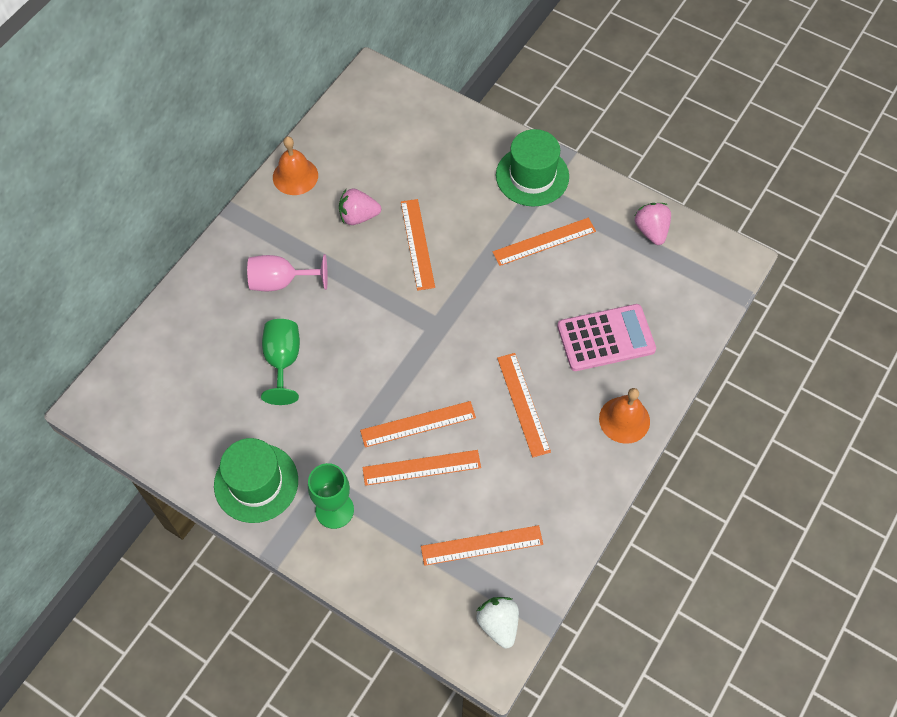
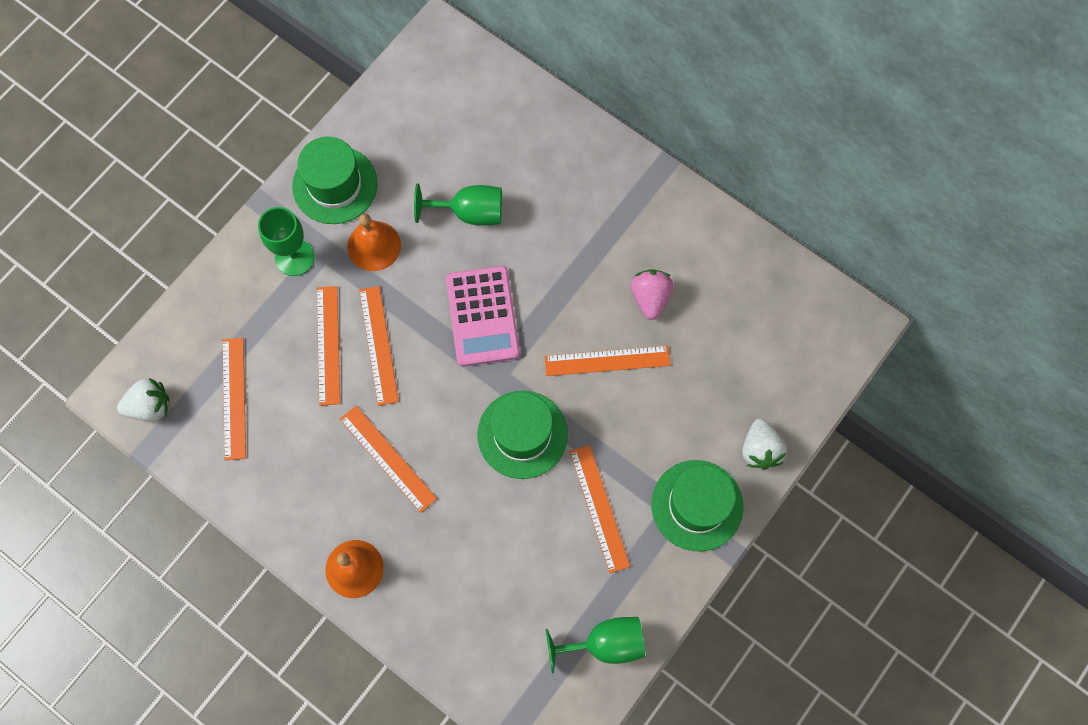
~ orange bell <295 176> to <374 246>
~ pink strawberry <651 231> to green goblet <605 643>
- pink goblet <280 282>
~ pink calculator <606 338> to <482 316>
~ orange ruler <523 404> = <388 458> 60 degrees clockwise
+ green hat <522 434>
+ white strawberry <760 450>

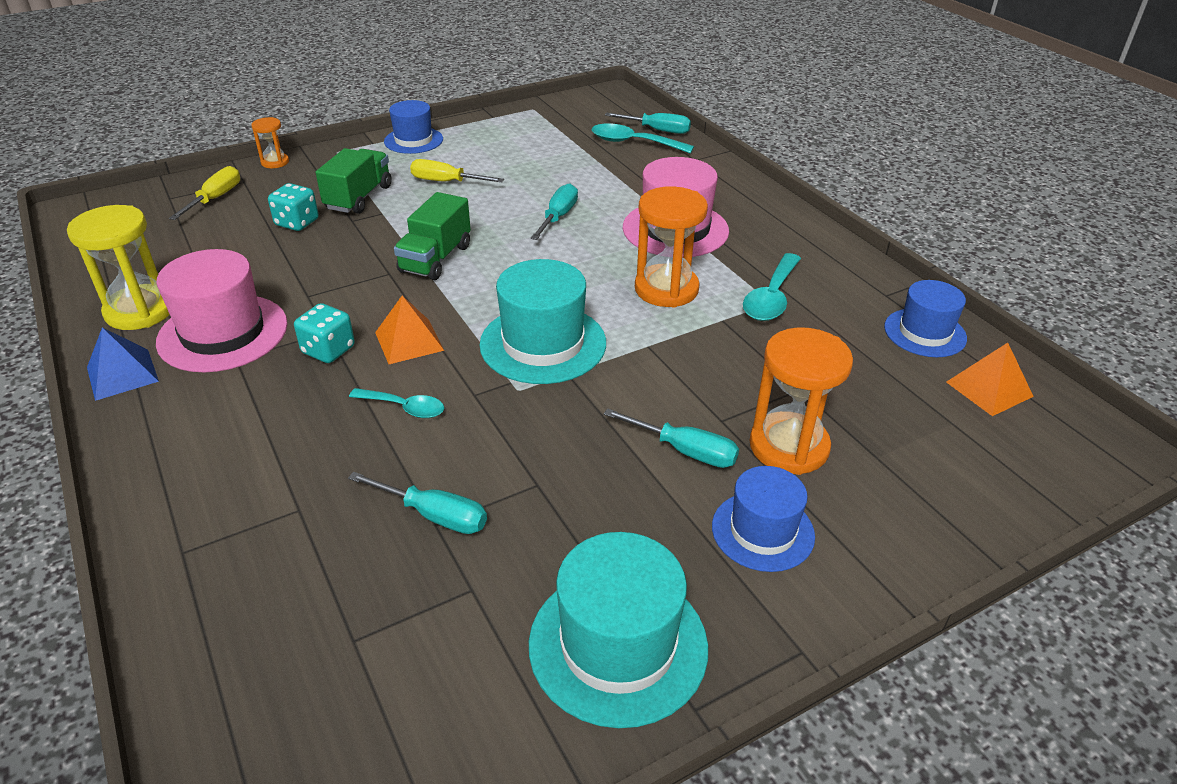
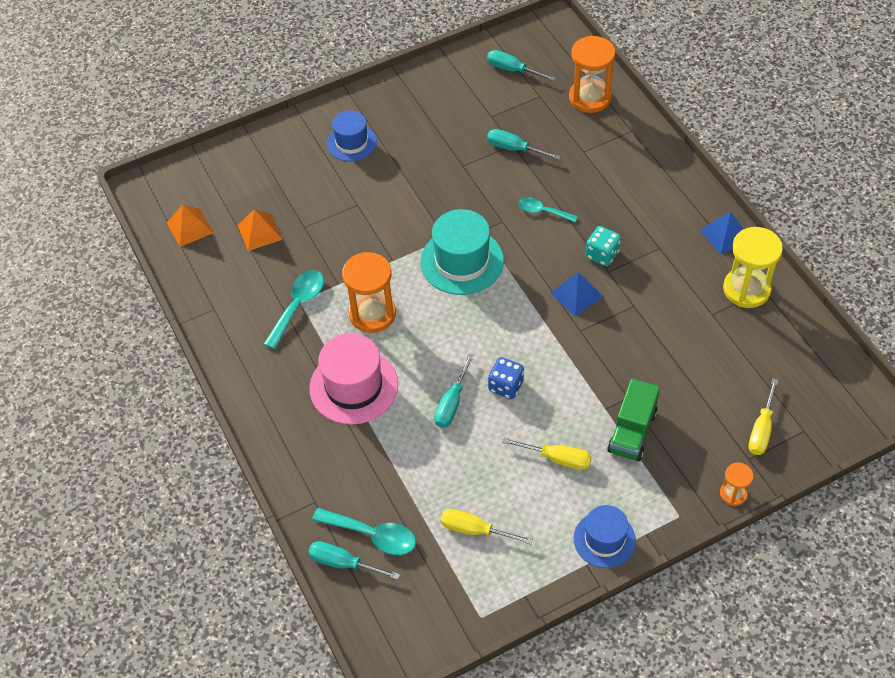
- turquoise dice <297 223>
- green truck <435 259>
- pink hat <223 333>
- blue hat <925 333>
~ orange pyramid <409 341> to <260 232>
~ orange hourglass <789 446> to <589 98>
~ turquoise screwdriver <684 451> to <513 70>
- turquoise hat <618 645>
+ blue pyramid <576 294>
+ blue dice <506 386>
+ yellow screwdriver <475 530>

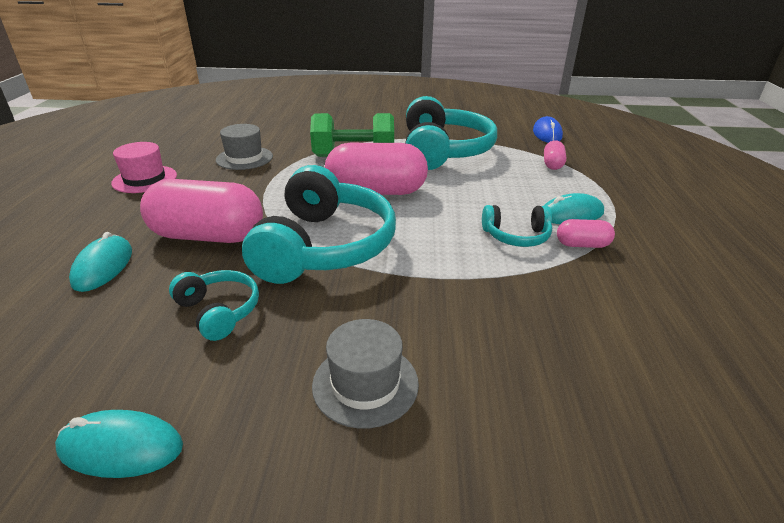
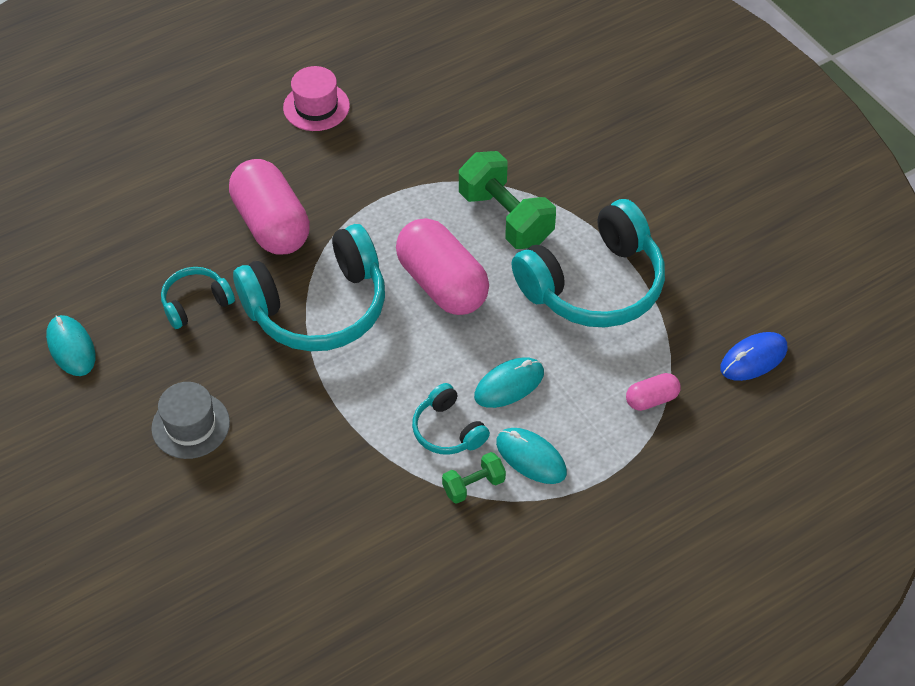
- grey hat <244 158>
~ pink capsule <582 245> to green dumbbell <473 485>
~ turquoise mouse <103 266> to <509 385>
~ turquoise headphones <219 311> = <196 303> 135 degrees counterclockwise

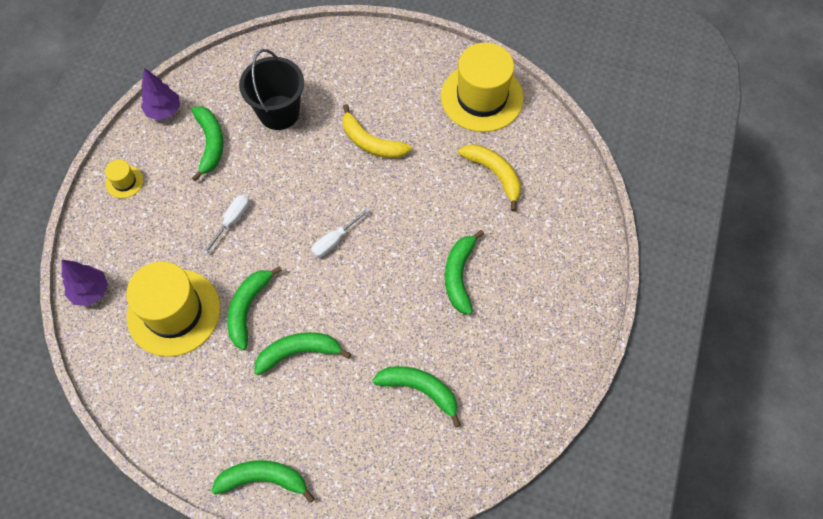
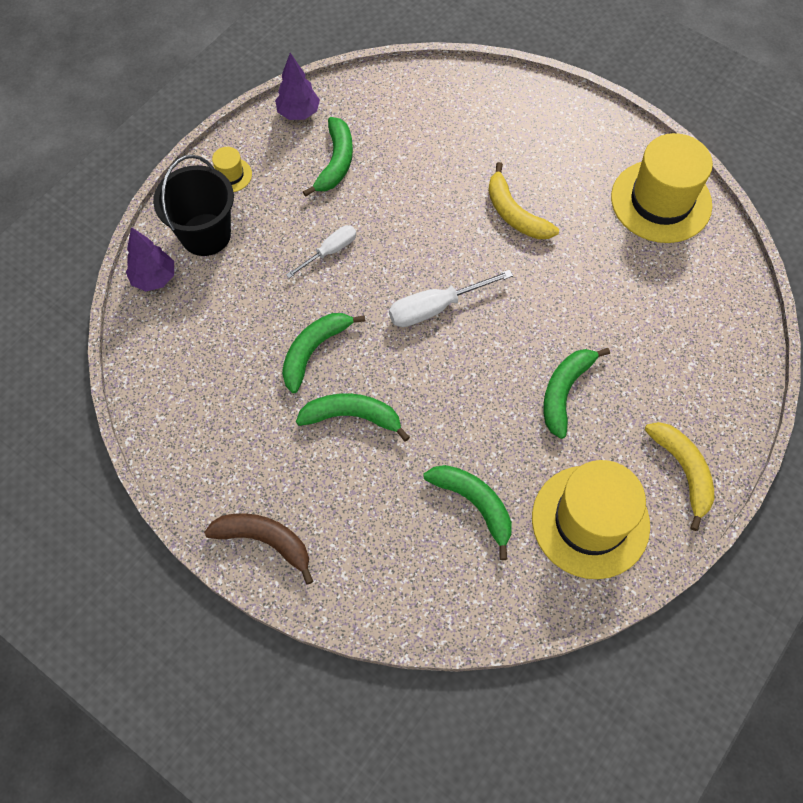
~ black bucket <279 112> to <205 234>
~ yellow banana <494 174> to <683 471>
~ white screwdriver <335 240> = <435 308> x1.51
~ yellow hat <174 312> to <590 521>
~ green banana <263 479> to brown banana <265 541>

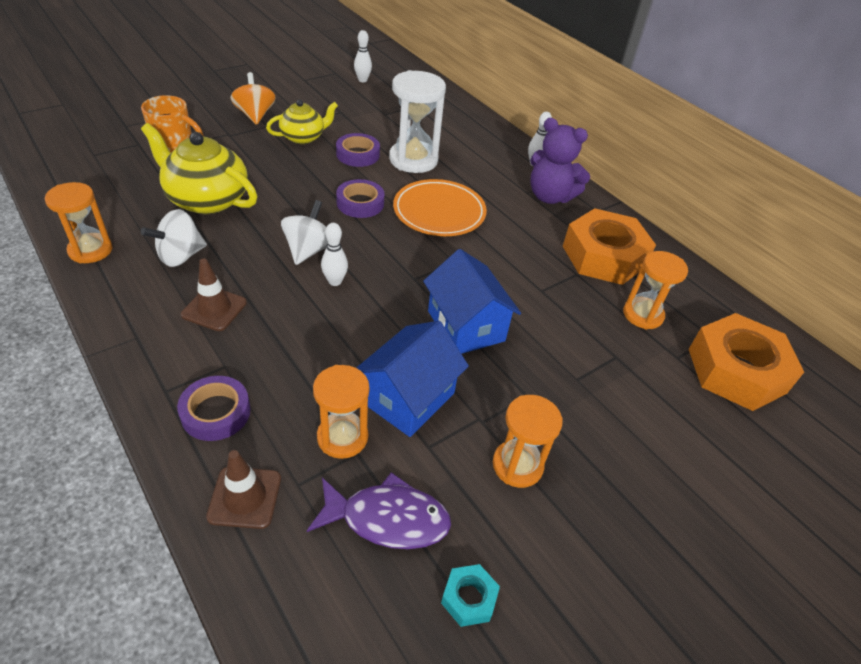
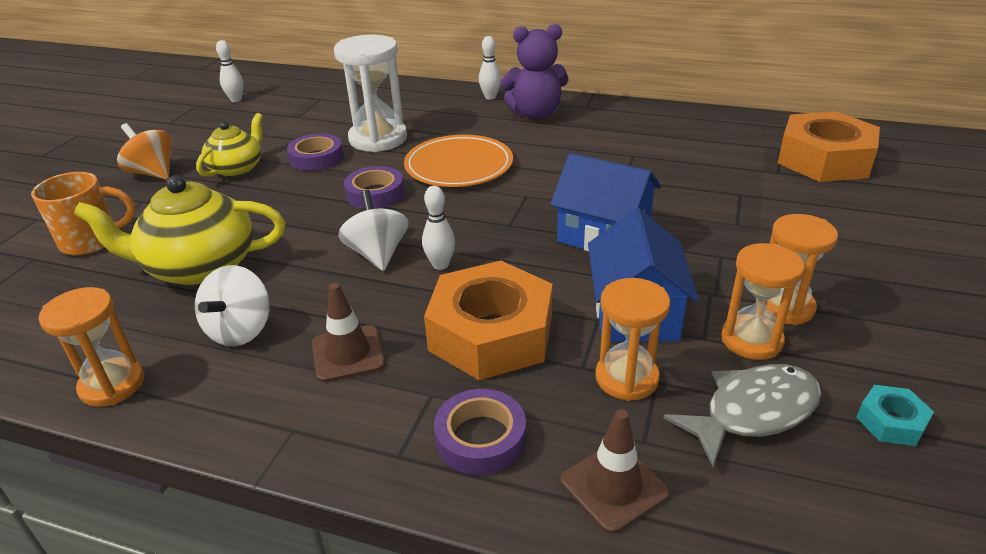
~ orange nut <604 256> to <491 333>
~ orange hourglass <642 315> to <751 340>
~ purple fish <387 519> to grey fish <753 412>

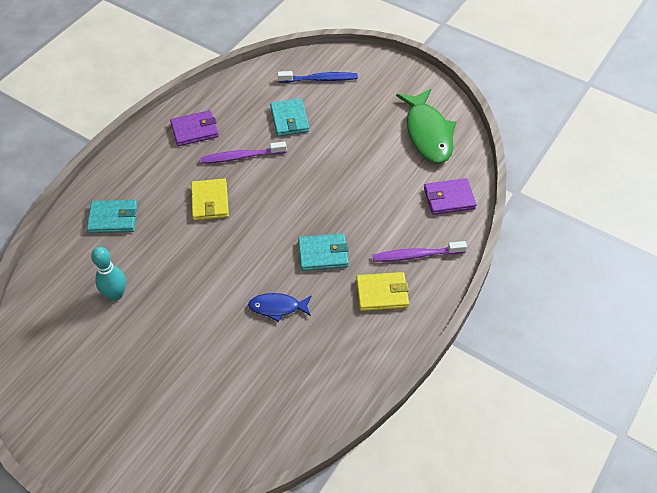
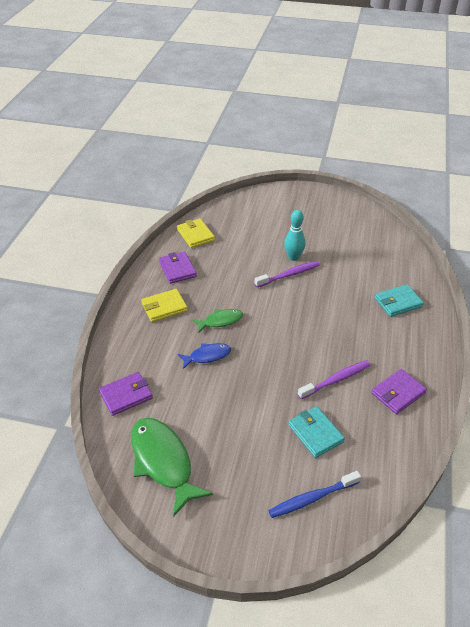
~ yellow wallet <210 201> to <195 235>
~ turquoise wallet <323 254> to green fish <220 321>
~ purple toothbrush <416 255> to <288 275>
~ turquoise bowling pin <116 294> to <293 257>
~ blue fish <277 307> to <207 356>
+ purple wallet <177 269>

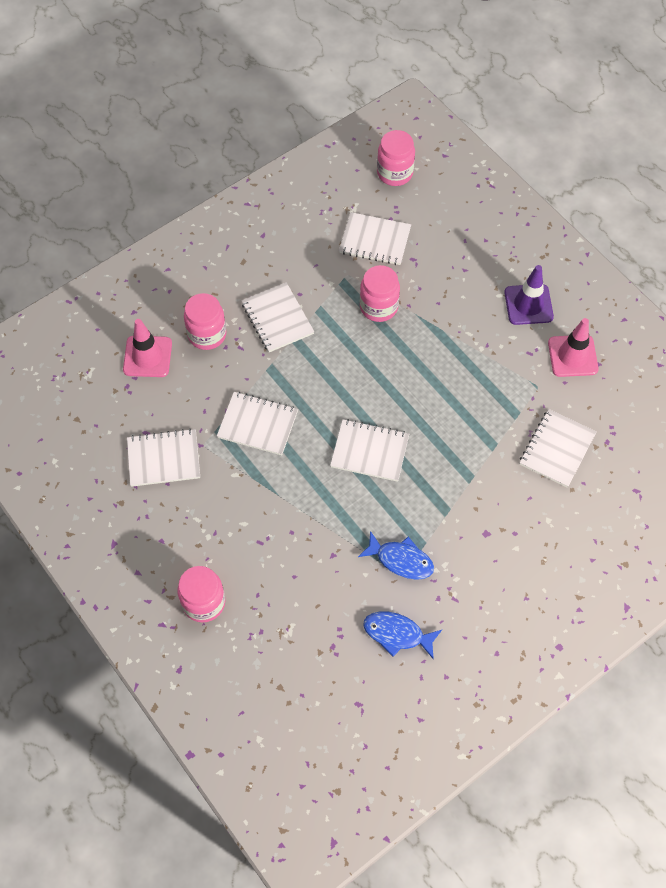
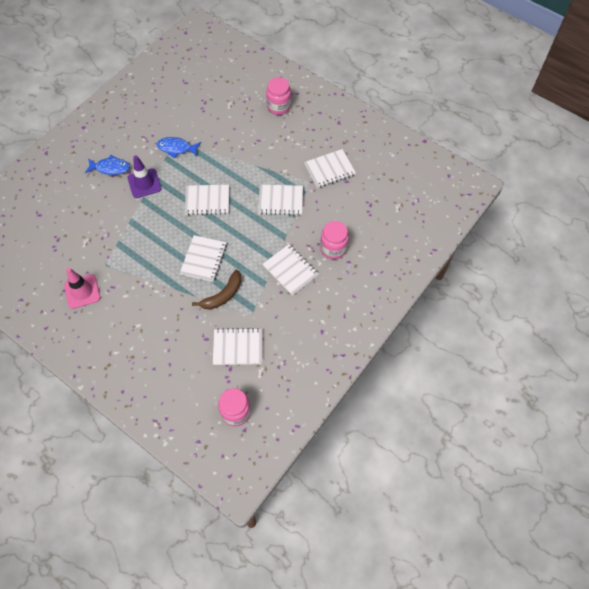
~ pink jar <378 307> to brown banana <223 295>
~ purple traffic cone <528 304> to <144 183>
- pink traffic cone <147 356>
~ white notebook <557 449> to <203 259>
~ blue fish <397 634> to <110 168>

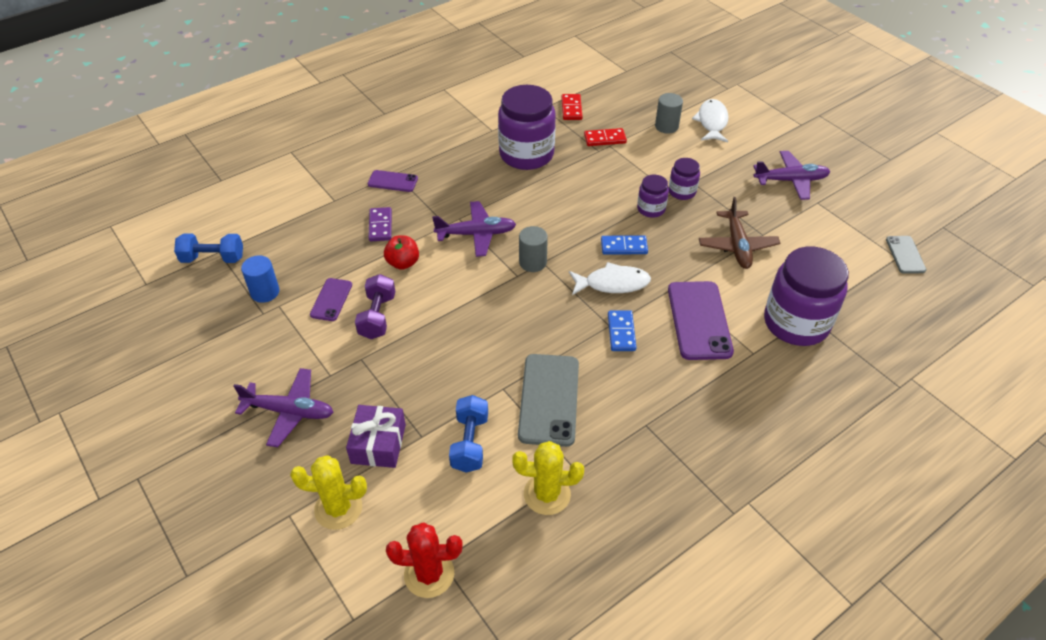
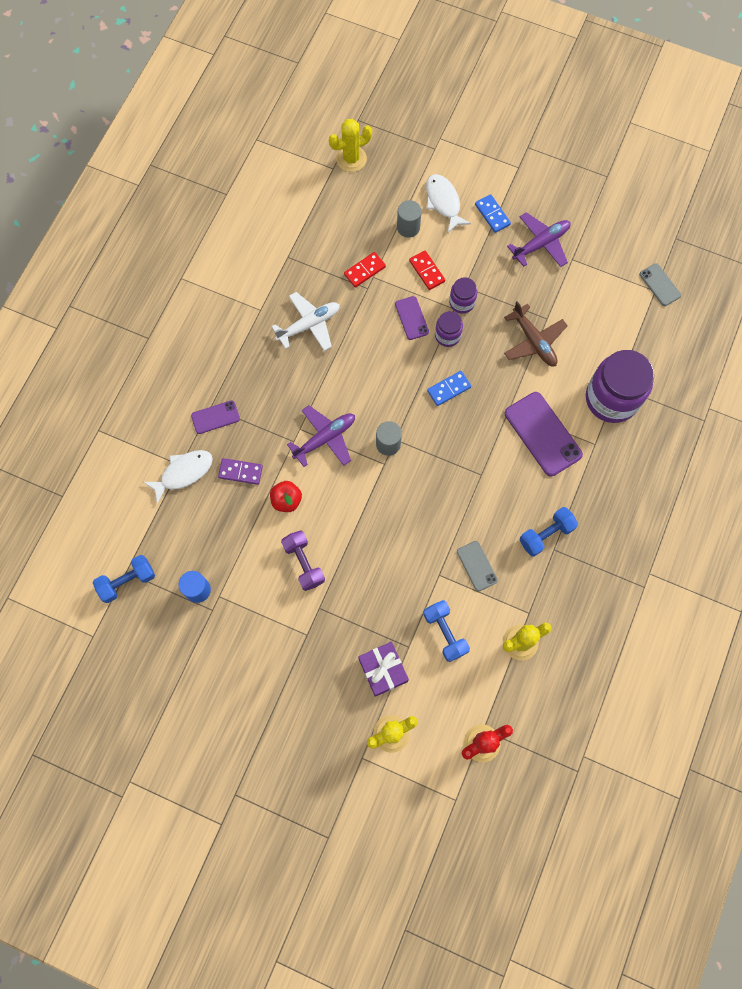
~ purple jar <526 154> to white plane <309 325>
~ red domino <571 108> to <426 271>
~ purple domino <380 226> = <240 472> 45 degrees counterclockwise
~ white fish <613 283> to <183 473>
~ purple phone <331 300> to <411 318>
~ blue domino <621 332> to <492 215>
~ grey phone <549 399> = <477 566> x0.55
- purple plane <289 411>
+ yellow cactus <351 159>
+ blue dumbbell <546 534>

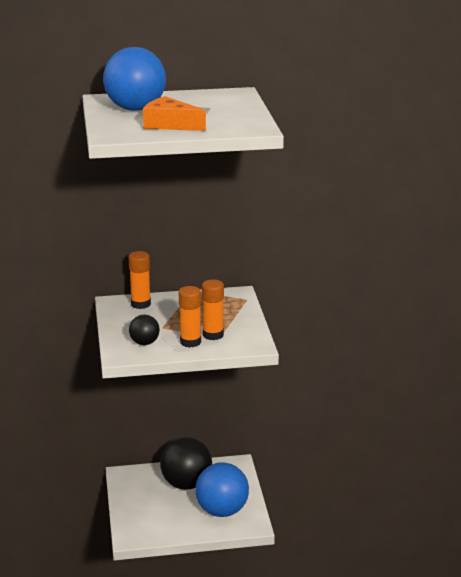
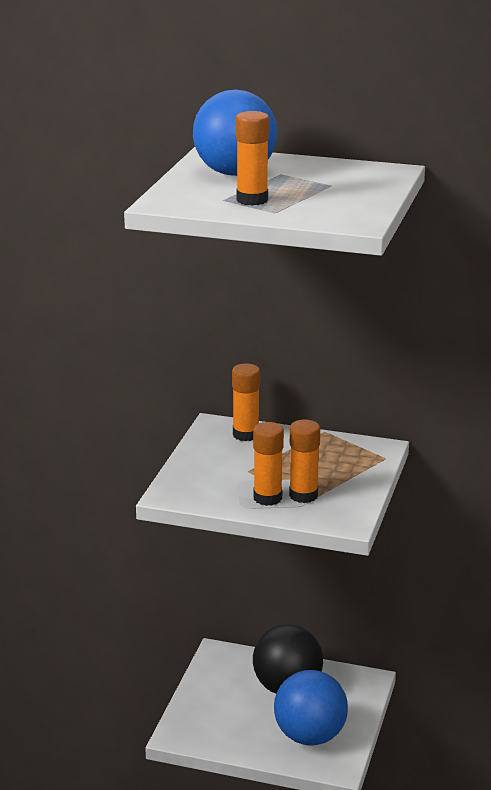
~ orange cheese <169 124> to orange glue stick <252 200>
- black ball <144 343>

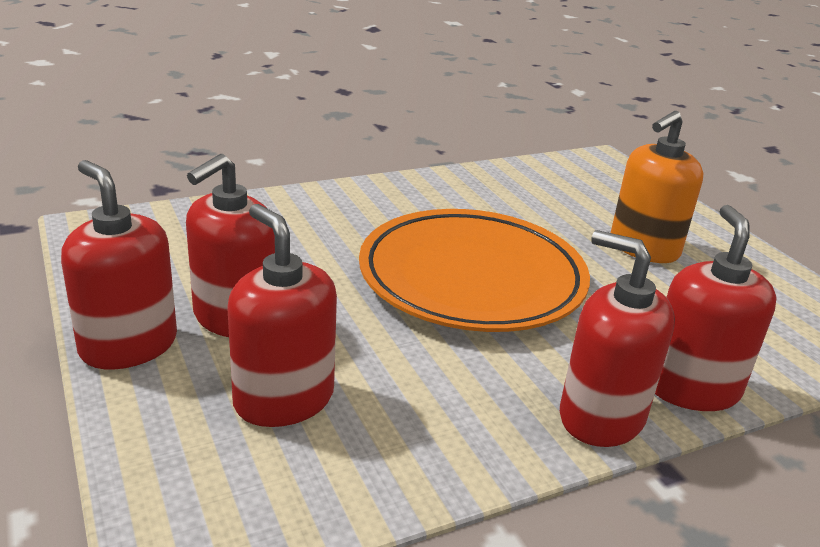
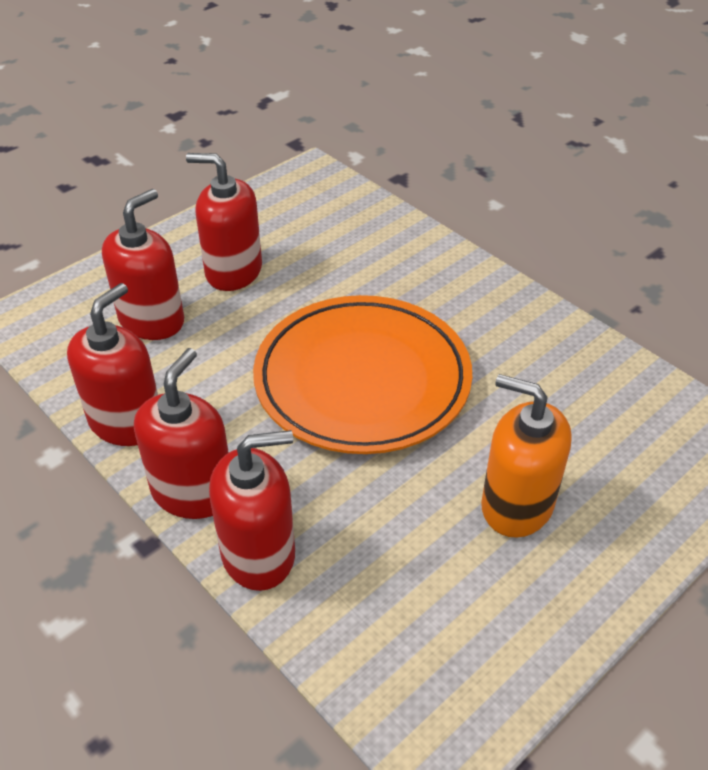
~ red soap dispenser <128 345> to <126 422>

